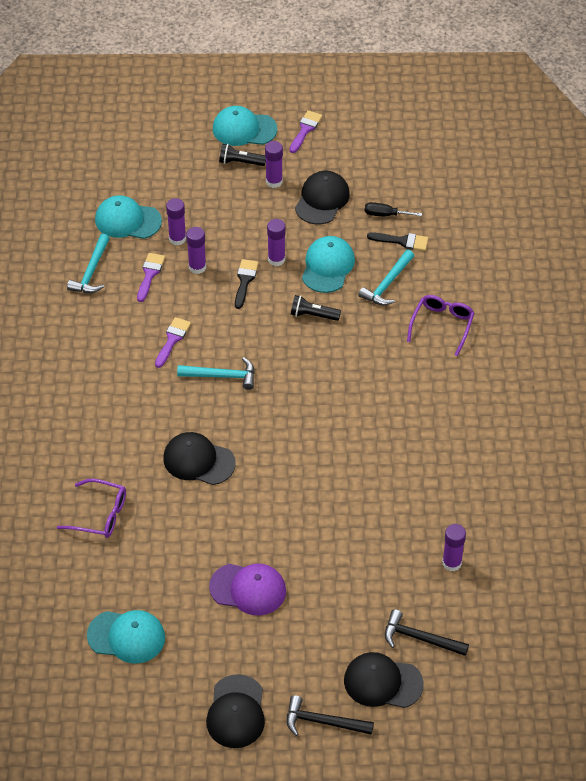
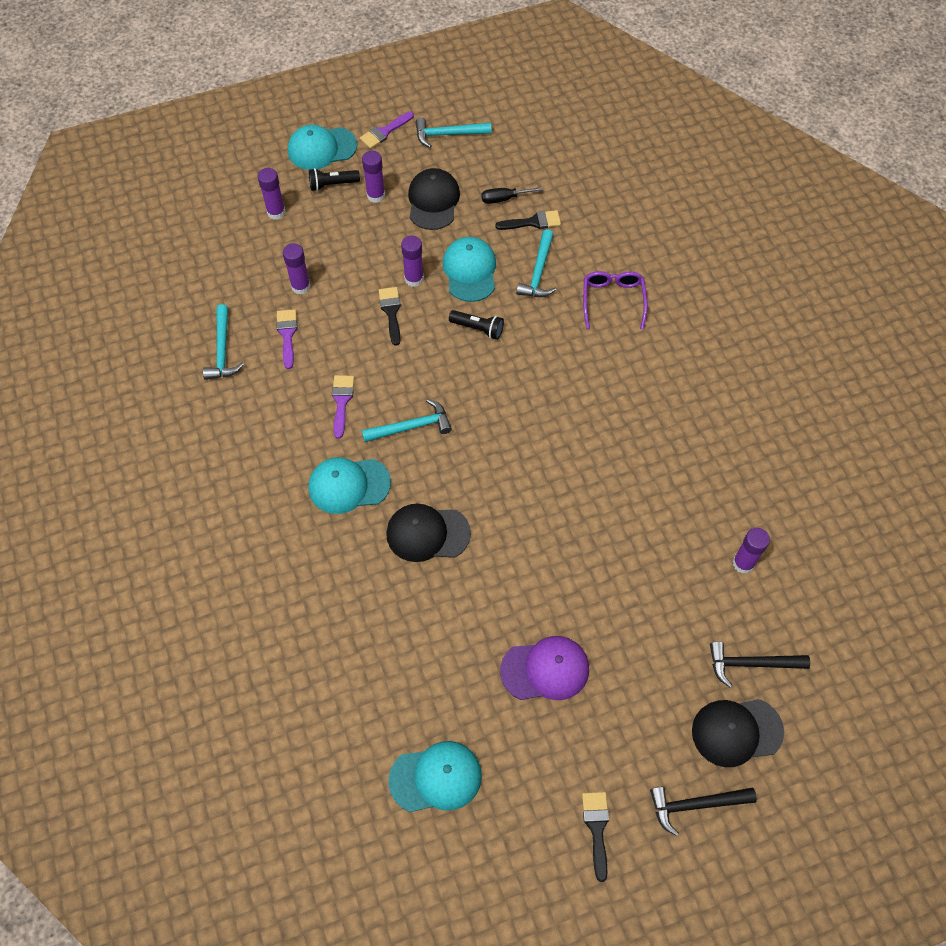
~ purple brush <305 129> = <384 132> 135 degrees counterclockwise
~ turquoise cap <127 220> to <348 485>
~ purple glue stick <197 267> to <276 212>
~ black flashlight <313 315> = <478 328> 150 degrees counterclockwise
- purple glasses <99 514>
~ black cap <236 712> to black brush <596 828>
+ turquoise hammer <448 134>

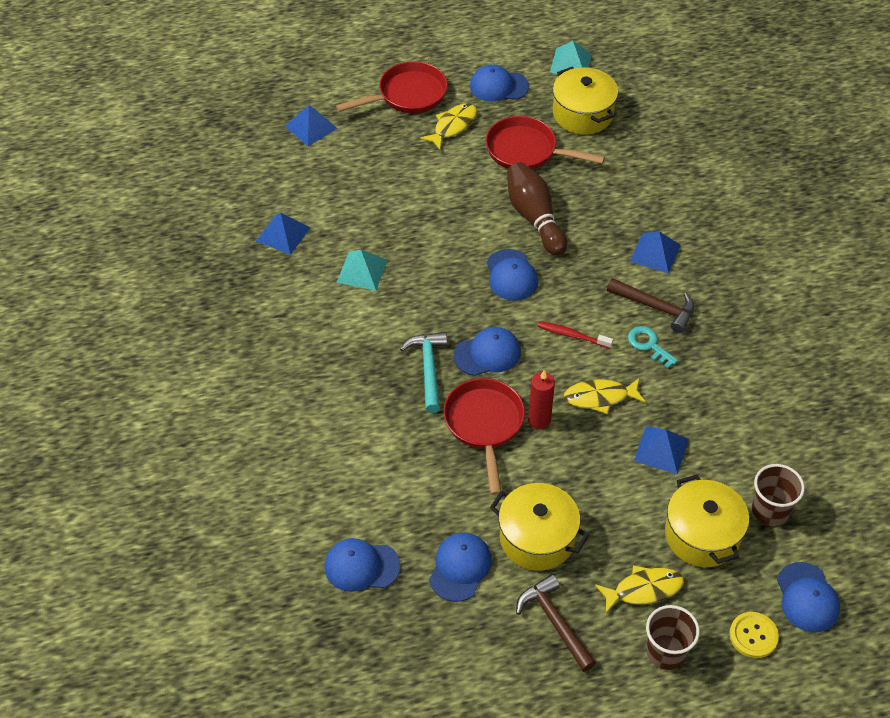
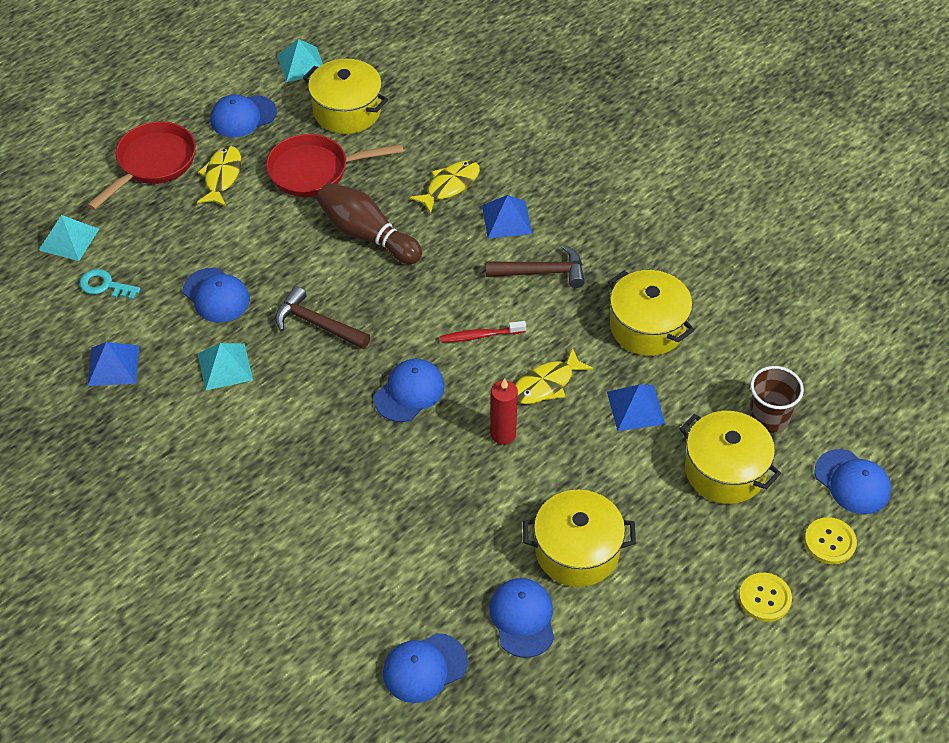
~ blue pyramid <311 127> to turquoise pyramid <69 239>
~ blue cap <511 275> to <216 295>
~ turquoise key <648 345> to <104 285>
- turquoise hammer <428 369>
- red pan <484 425>
~ yellow fish <644 590> to <450 186>
~ brown hammer <554 622> to <317 324>
~ brown cup <666 652> to yellow button <764 598>
+ yellow pot <647 327>

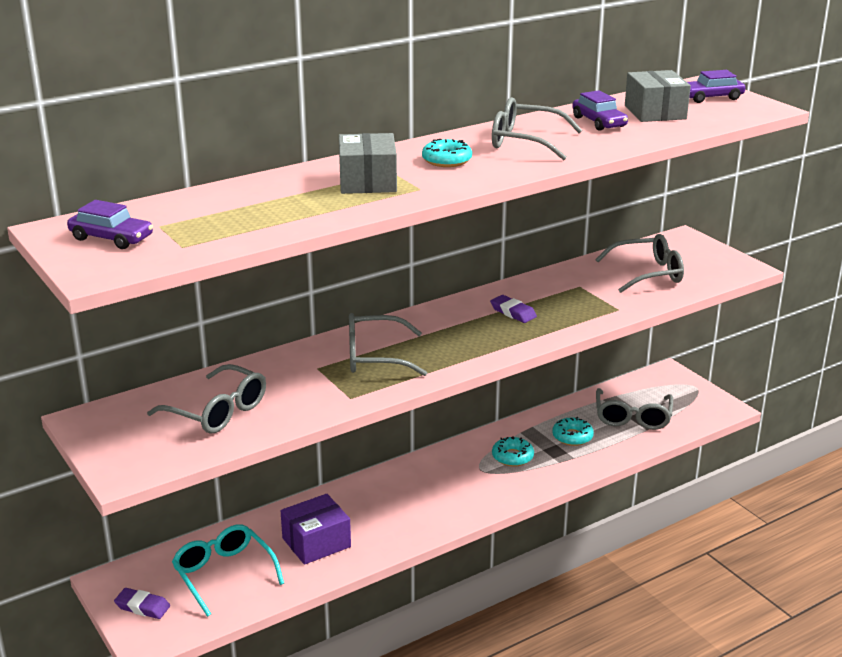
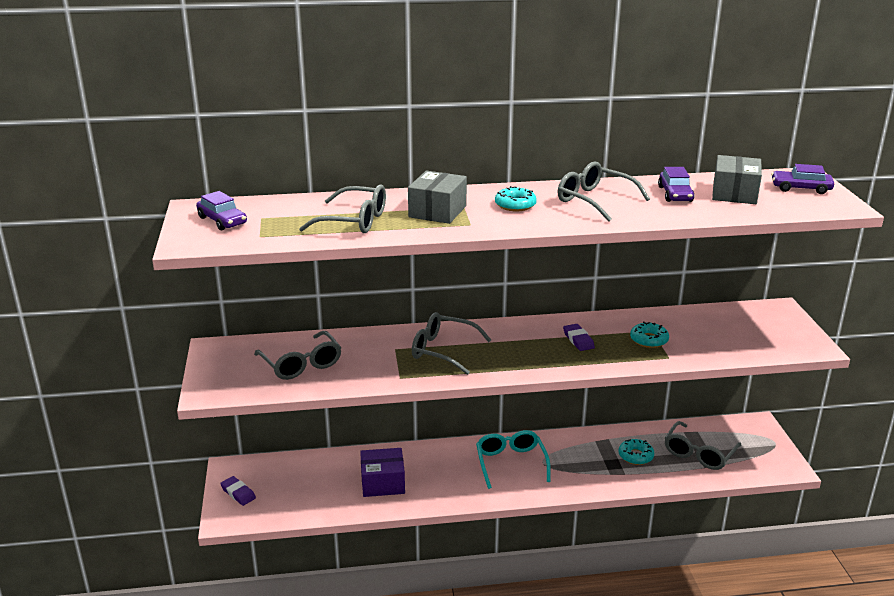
~ grey glasses <647 273> to <353 221>
~ turquoise donut <512 457> to <649 340>
~ turquoise glasses <224 574> to <511 463>

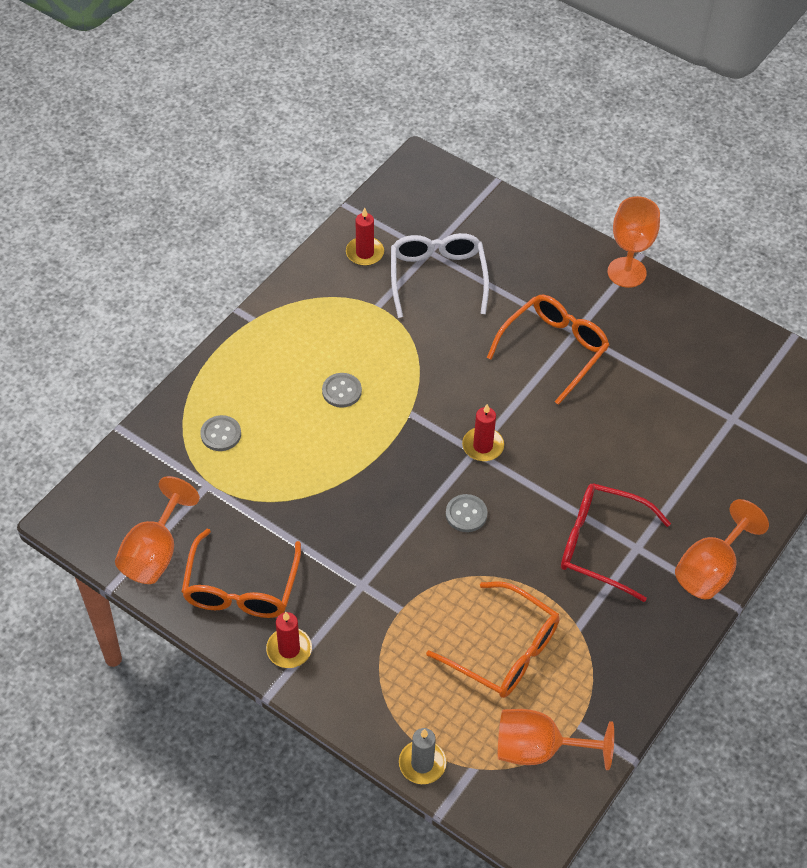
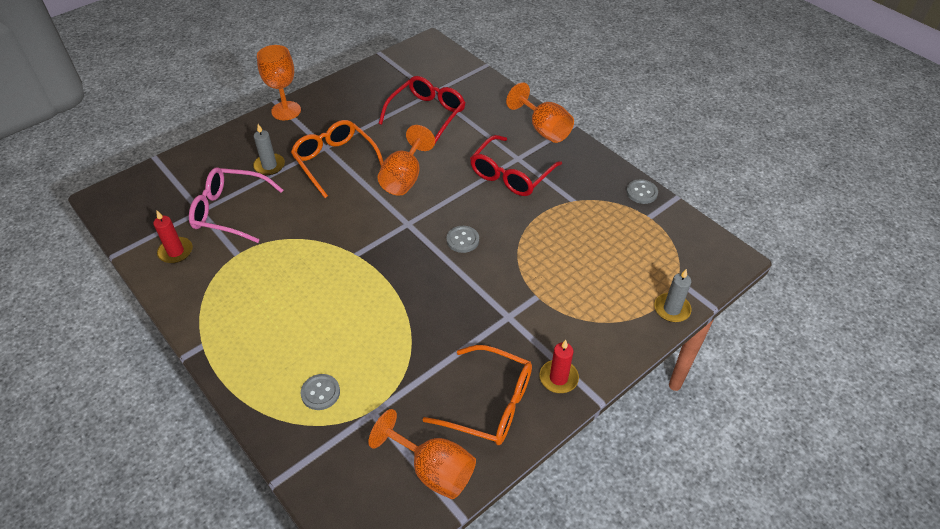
~ white glasses <437 277> to pink glasses <230 211>
~ grey button <341 391> to <641 192>
- red candle <483 446>
- orange glasses <504 650>
~ orange goblet <538 749> to <404 178>
+ red glasses <427 114>
+ grey candle <269 166>

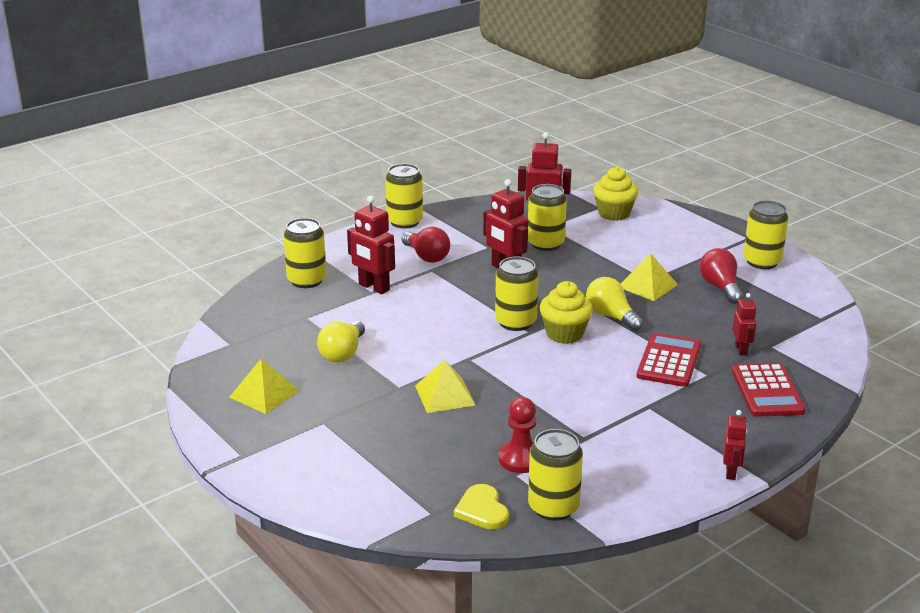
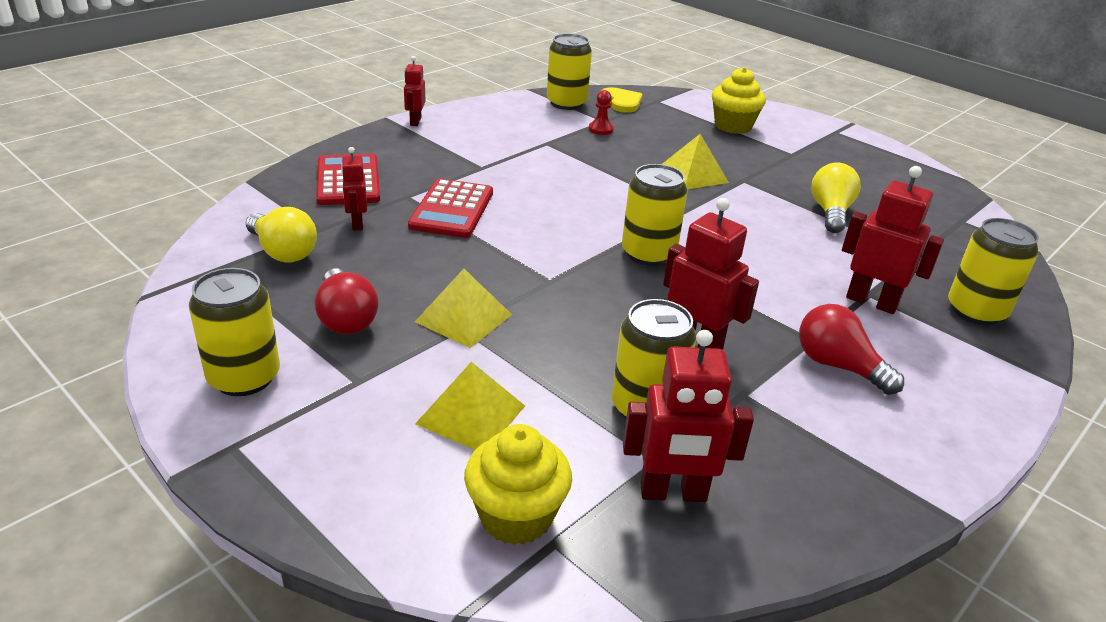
- yellow can <404 222>
~ yellow light bulb <611 316> to <283 252>
~ yellow cupcake <564 334> to <733 126>
~ yellow pyramid <264 393> to <471 414>
~ red pawn <520 459> = <601 129> x0.63

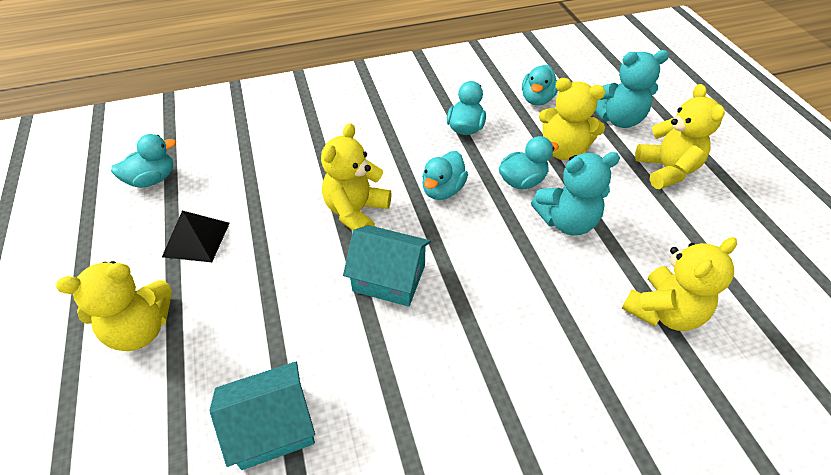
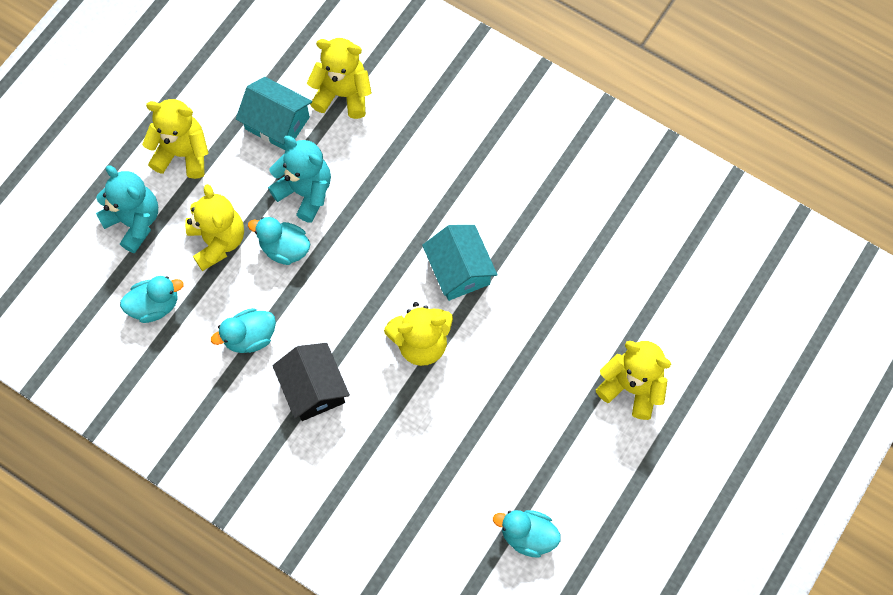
~ yellow teddy bear <666 170> = <183 153> 60 degrees clockwise
- turquoise duck <443 190>
- black pyramid <196 239>
~ turquoise house <272 426> to <277 123>
+ black house <313 388>

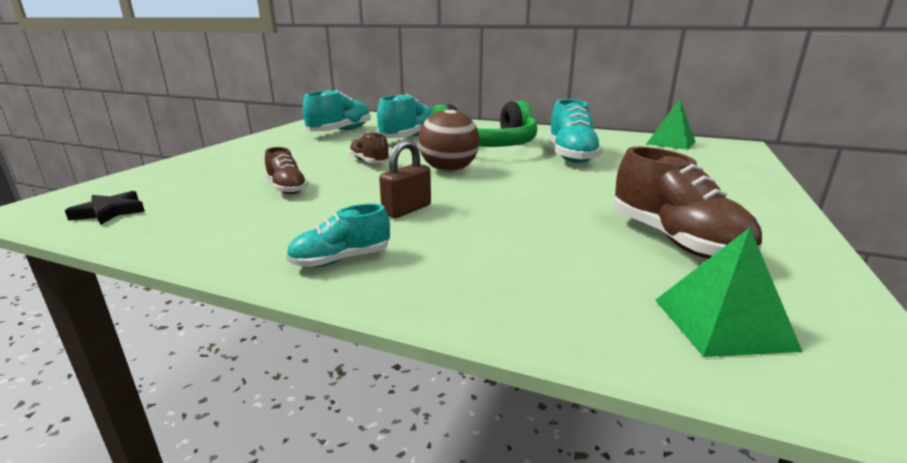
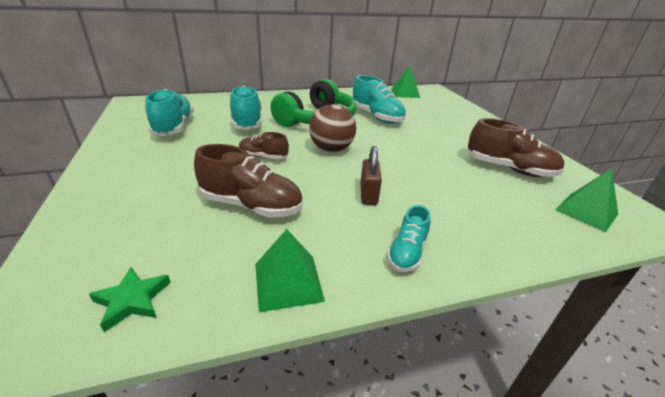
~ brown shoe <287 188> = <251 206> x1.71
~ black star <110 212> to green star <132 300>
+ green pyramid <288 282>

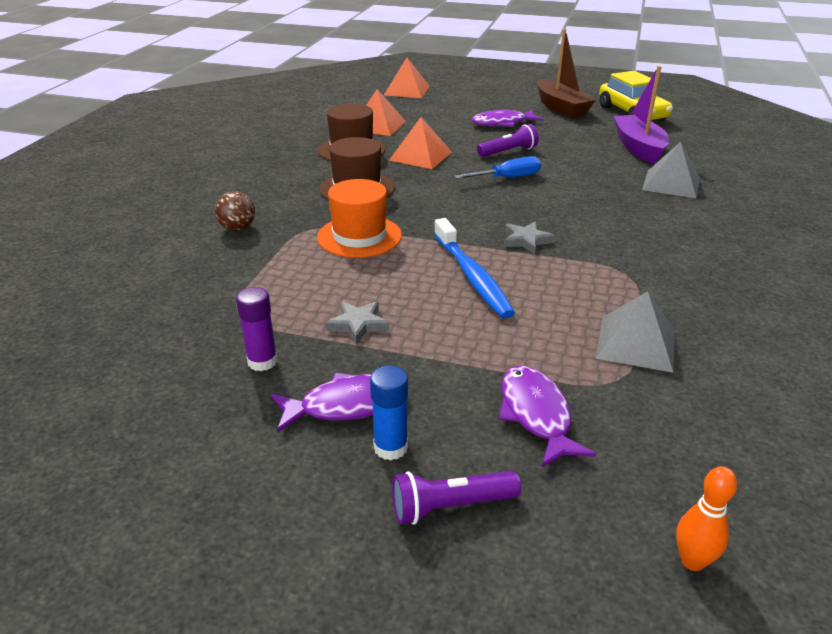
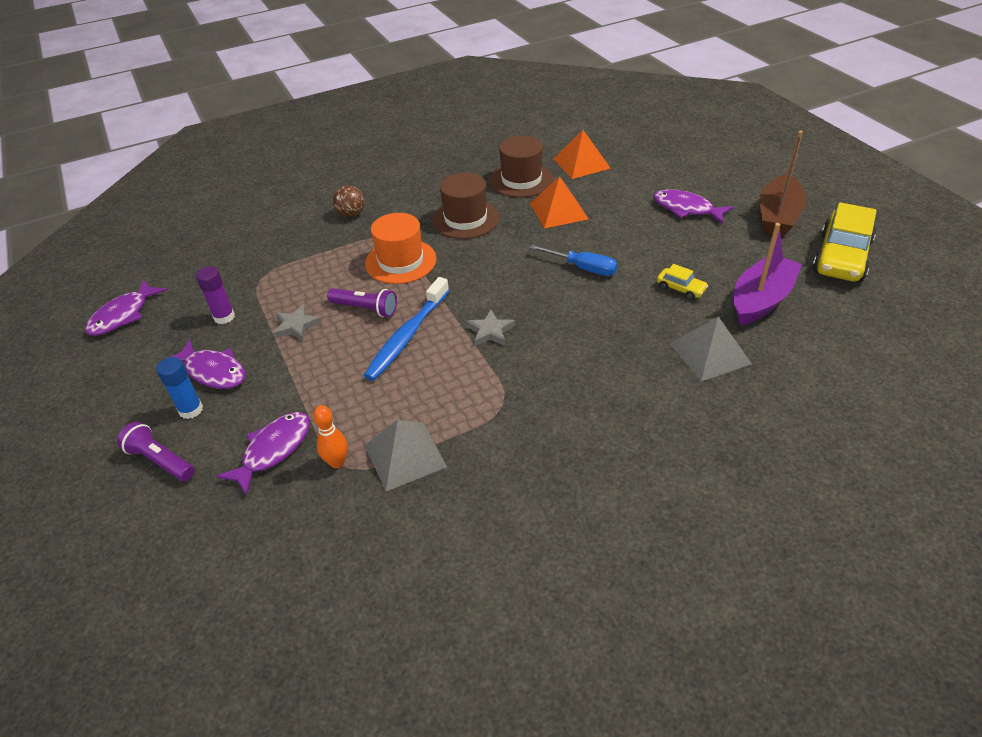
- orange pyramid <407 90>
~ purple flashlight <508 152> to <365 309>
~ orange bowling pin <692 561> to <337 462>
+ yellow car <680 289>
+ purple fish <123 315>

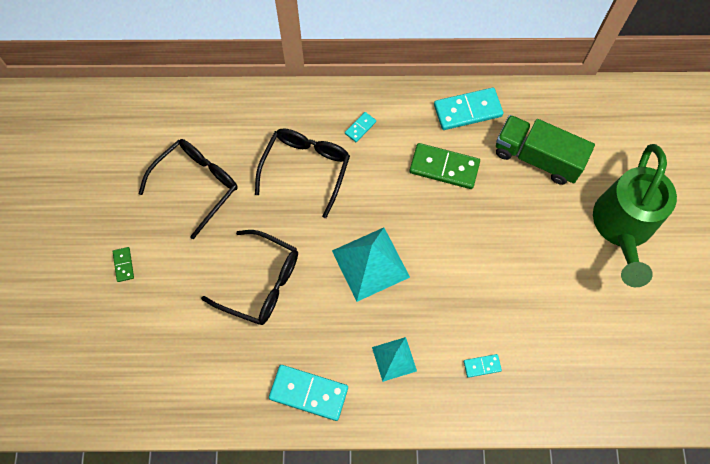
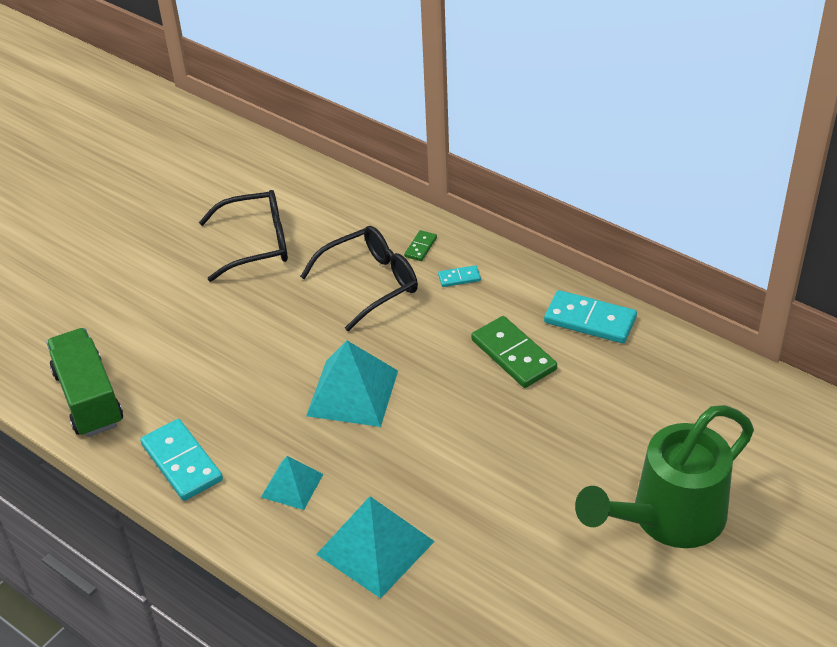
~ green truck <537 157> to <89 398>
- black glasses <261 283>
~ green domino <123 265> to <420 247>
~ turquoise domino <482 366> to turquoise pyramid <375 548>

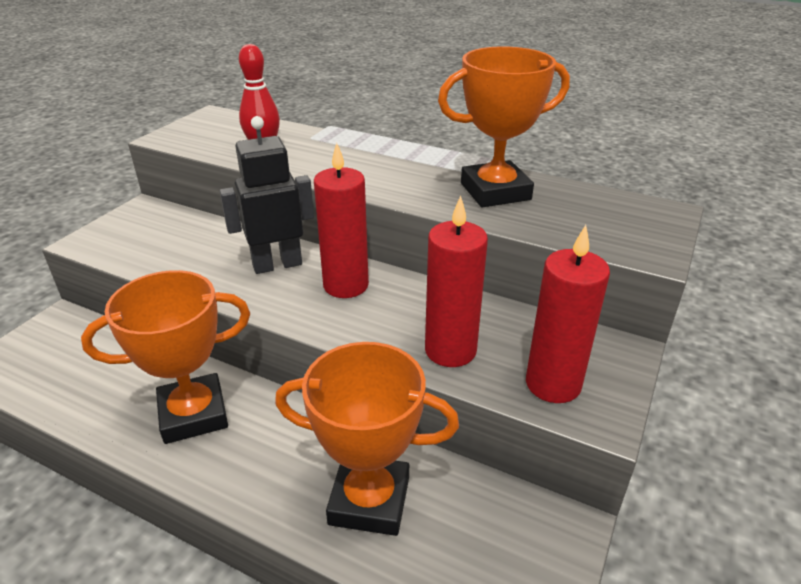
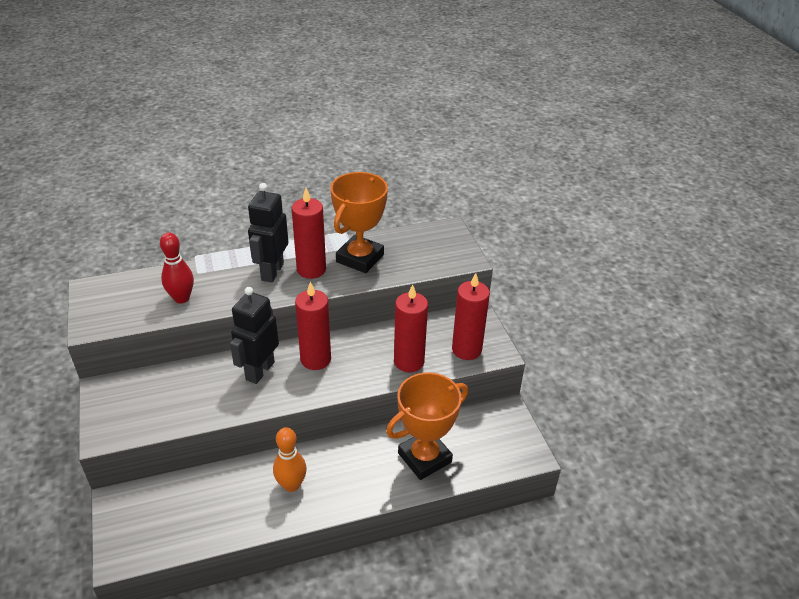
~ orange trophy <193 414> to orange bowling pin <291 485>
+ black robot <272 272>
+ red candle <311 269>

